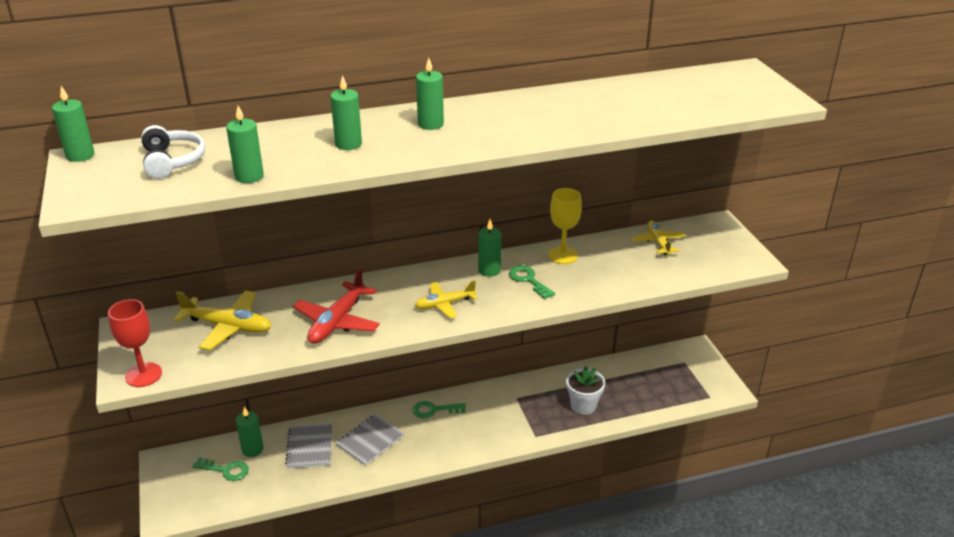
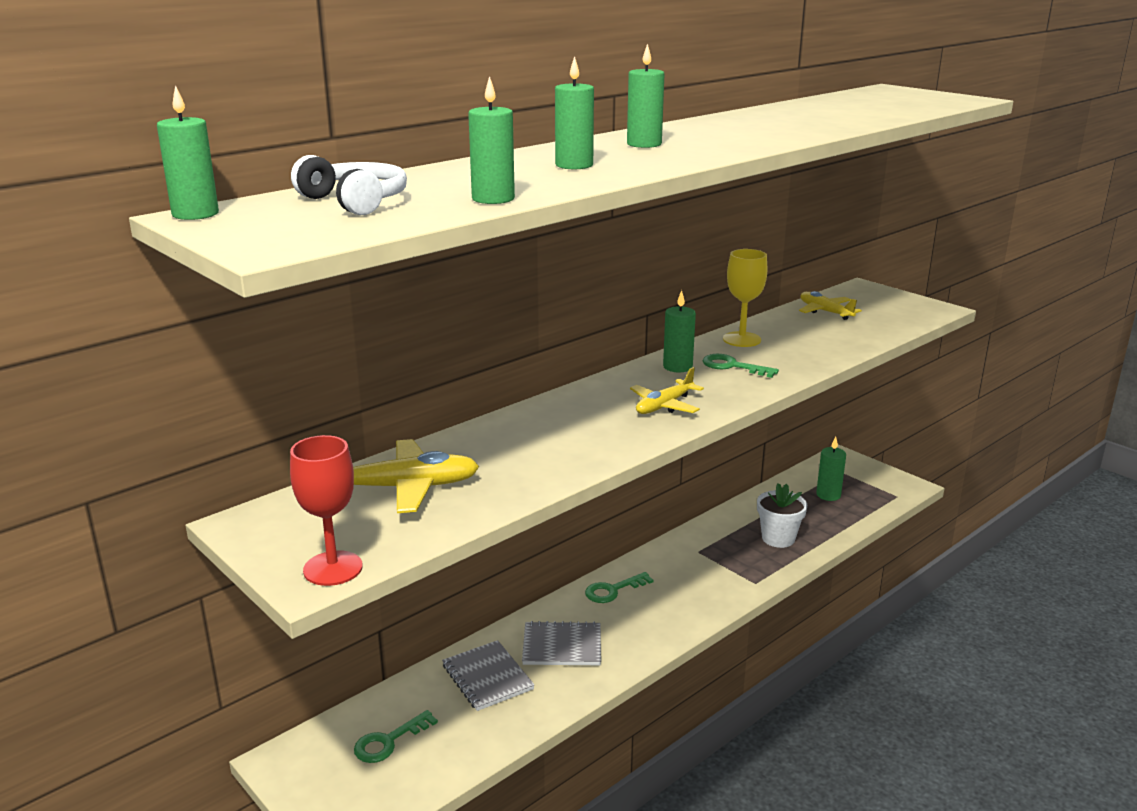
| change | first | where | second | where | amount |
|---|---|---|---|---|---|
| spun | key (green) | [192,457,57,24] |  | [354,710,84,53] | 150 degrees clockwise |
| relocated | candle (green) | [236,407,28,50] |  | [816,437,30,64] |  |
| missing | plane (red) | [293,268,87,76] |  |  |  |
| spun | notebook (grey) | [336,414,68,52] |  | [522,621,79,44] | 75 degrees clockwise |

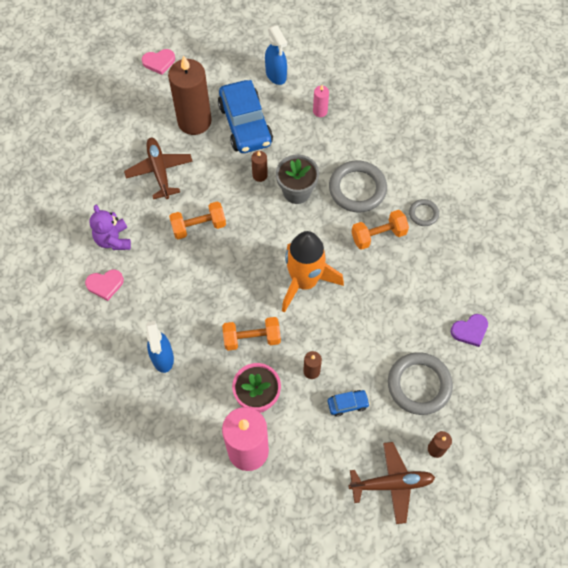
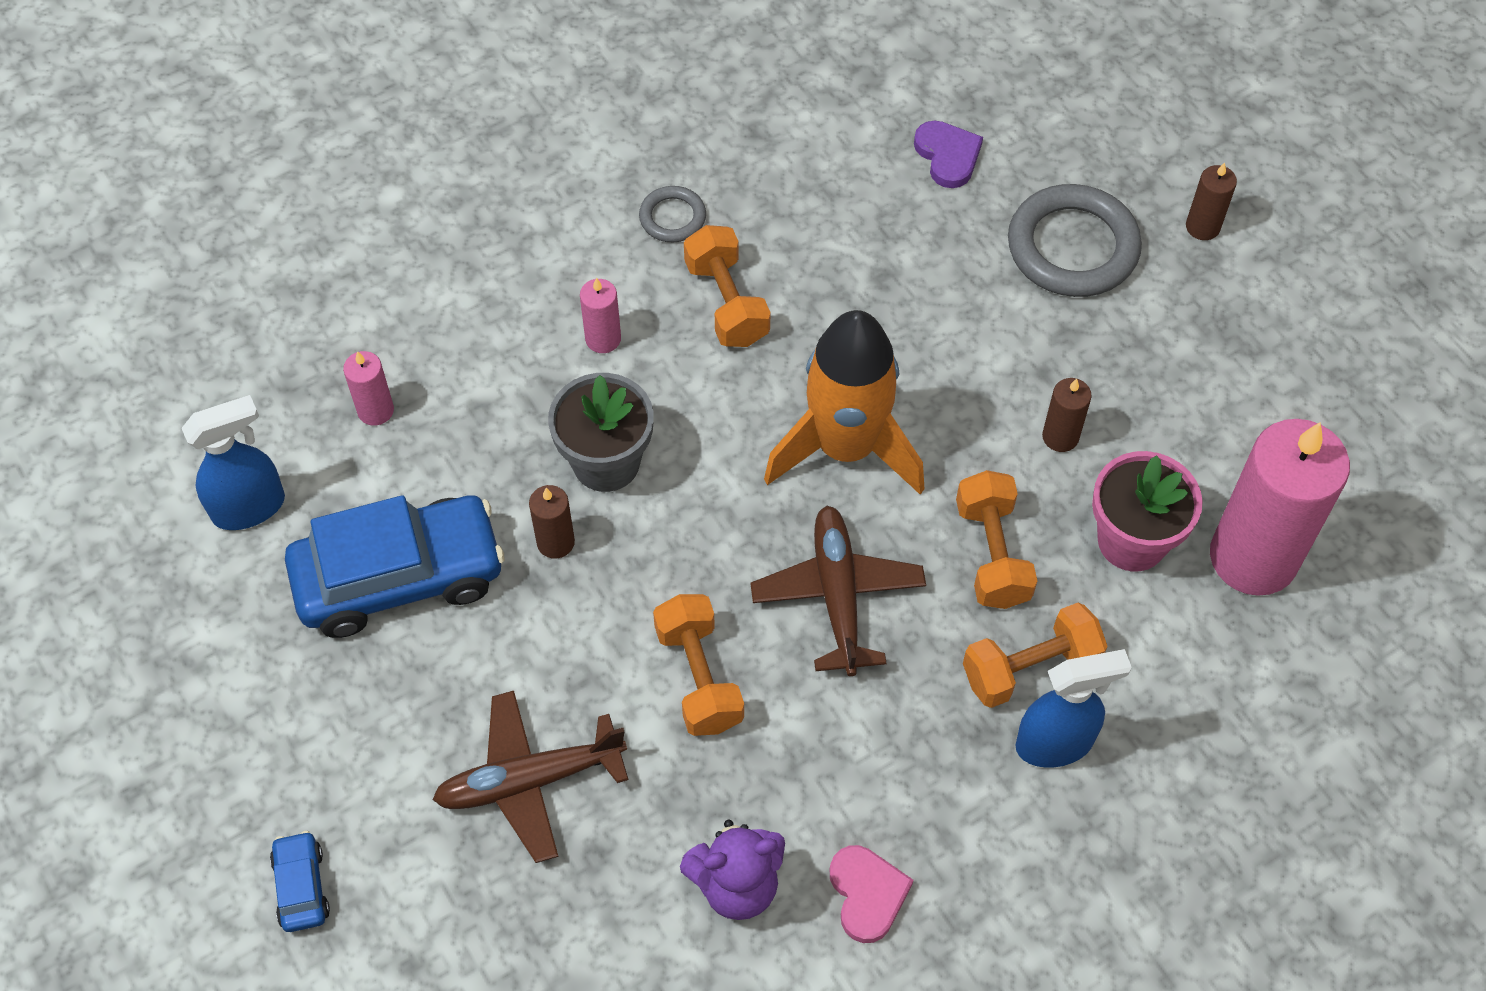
| change | first | where | second | where | amount |
|---|---|---|---|---|---|
| missing | heart (pink) | [142,49,33,26] |  |  |  |
| missing | candle (brown) | [168,55,43,80] |  |  |  |
| relocated | car (blue) | [328,390,42,27] |  | [270,831,60,101] |  |
| exchanged | ring (grey) | [329,160,58,53] | candle (pink) | [580,277,41,76] |  |
| relocated | plane (brown) | [348,442,87,82] |  | [750,506,176,170] |  |
| appeared |  |  | dumbbell (orange) | [963,603,145,105] |  |

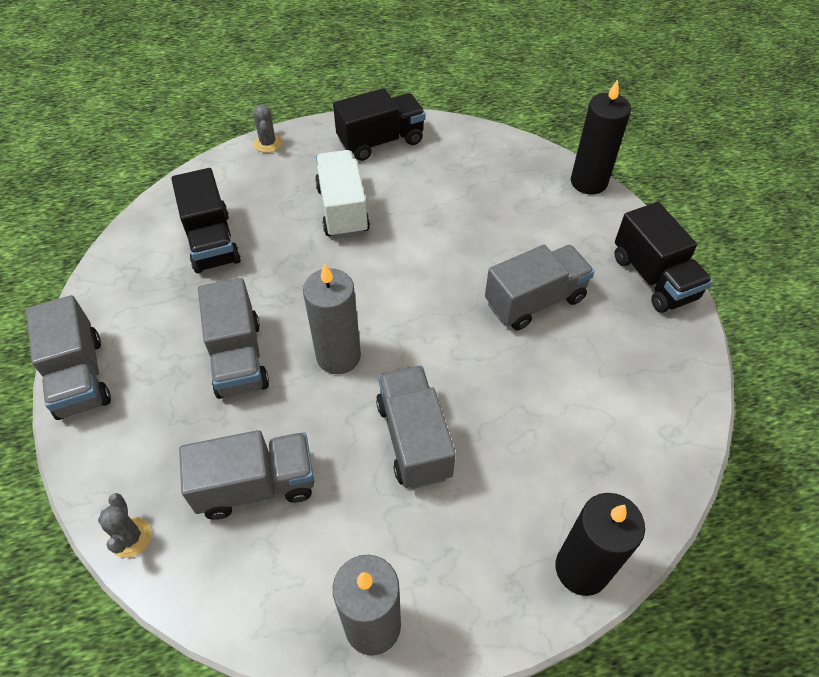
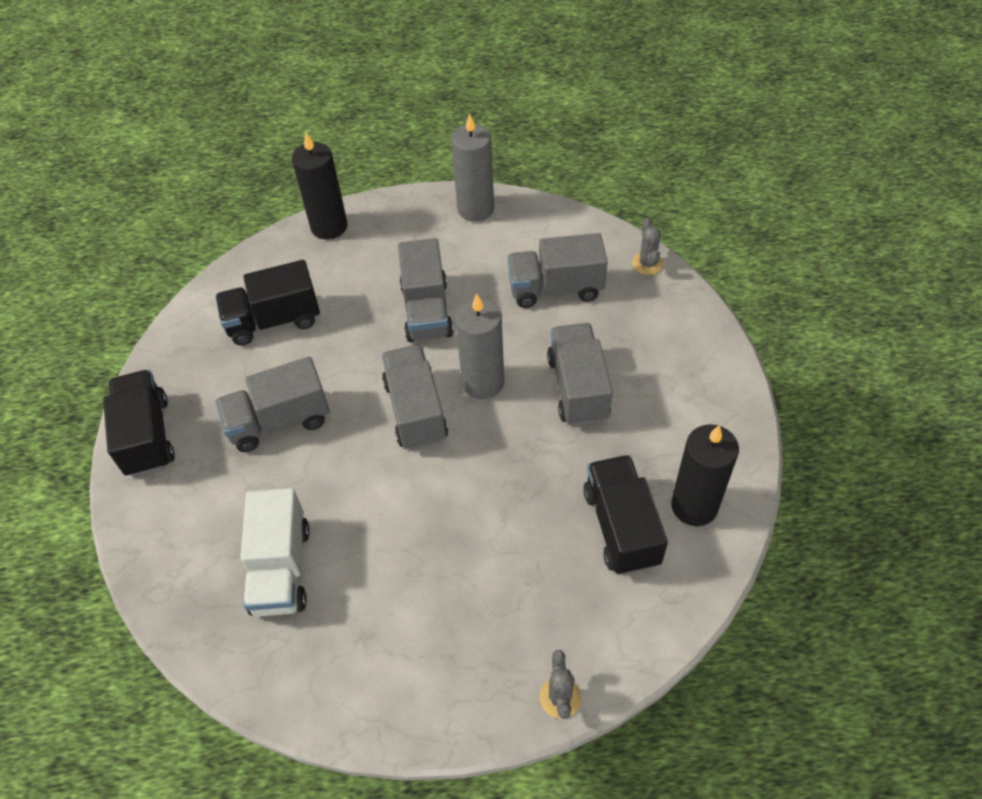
| change | first | where | second | where | amount |
|---|---|---|---|---|---|
| relocated | truck (grey) | [26,295,85,125] |  | [382,345,66,105] |  |
| relocated | truck (white) | [315,150,55,88] |  | [240,488,70,129] |  |
| relocated | truck (black) | [333,88,93,73] |  | [215,260,105,86] |  |
| relocated | candle (black) | [571,79,60,115] |  | [671,424,68,102] |  |

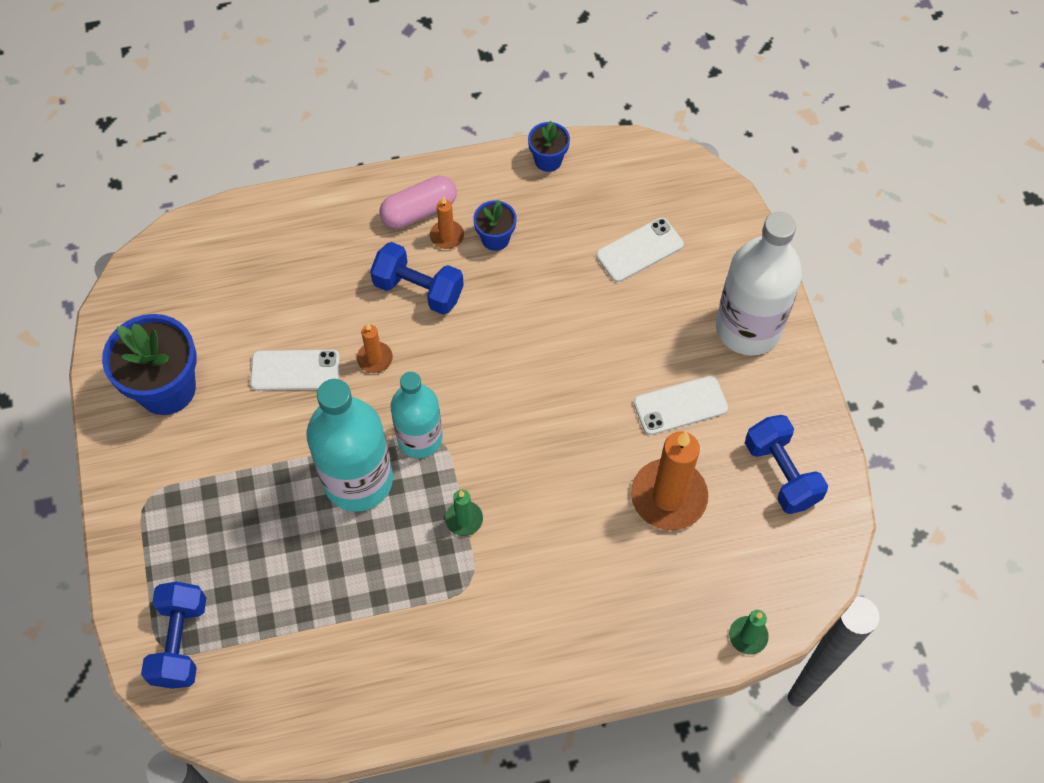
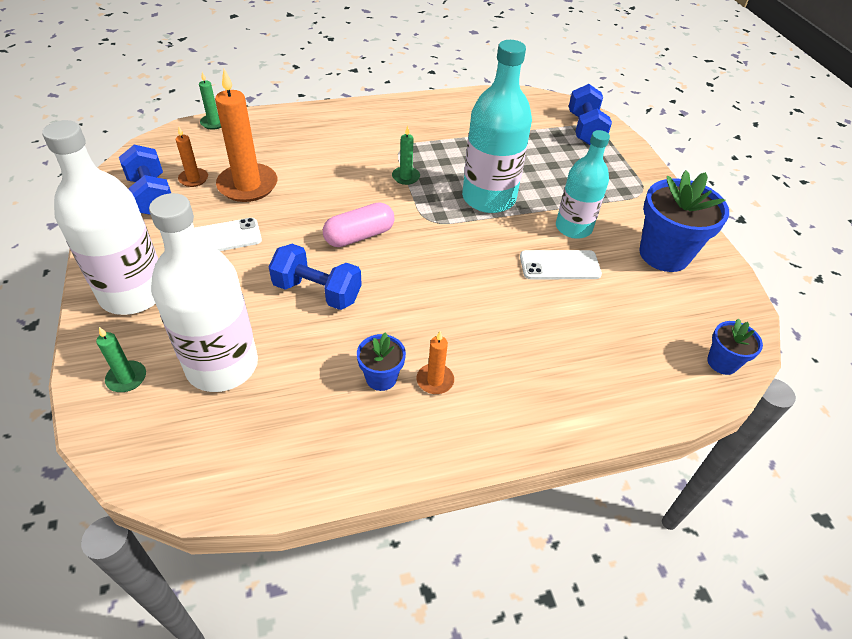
| change | first | where | second | where | amount |
|---|---|---|---|---|---|
| relocated | candle (orange) | [357,323,36,50] |  | [176,127,32,60] |  |
| relocated | dumbbell (blue) | [370,242,94,73] |  | [269,244,93,66] |  |
| relocated | capsule (pink) | [380,176,77,53] |  | [323,202,71,45] |  |
| relocated | bottle (turquoise) | [391,372,52,86] |  | [556,130,54,109] |  |
| relocated | flower pot (blue) | [528,121,42,51] |  | [707,318,56,57] |  |
| exchanged | phone (white) | [596,218,88,64] | bottle (white) | [149,193,109,199] |  |
| appeared |  |  | candle (green) | [96,327,50,65] |  |

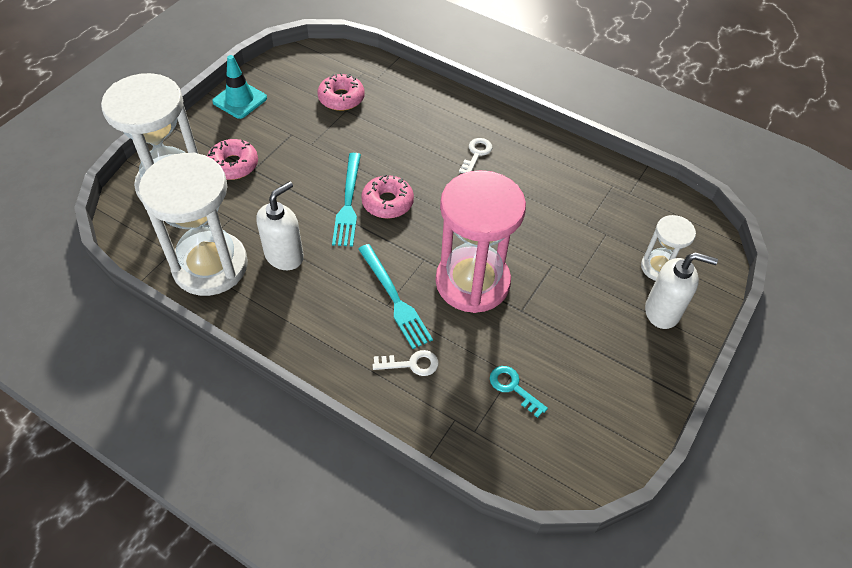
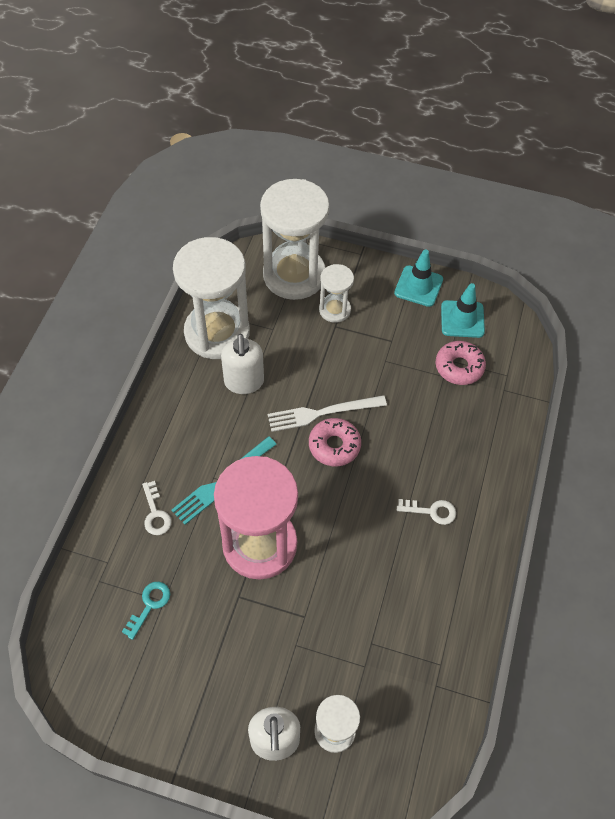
| change | first | where | second | where | amount |
|---|---|---|---|---|---|
| exchanged | donut (pink) | [207,139,51,41] | hourglass (white) | [319,264,35,59] |  |
| spun | soap dispenser (white) | [256,181,48,89] |  | [221,334,43,60] | 60 degrees clockwise |
| colour | fork (turquoise) | [332,153,29,94] | fork (white) | [268,395,119,37] |  |
| appeared |  |  | traffic cone (turquoise) | [441,283,44,55] |  |

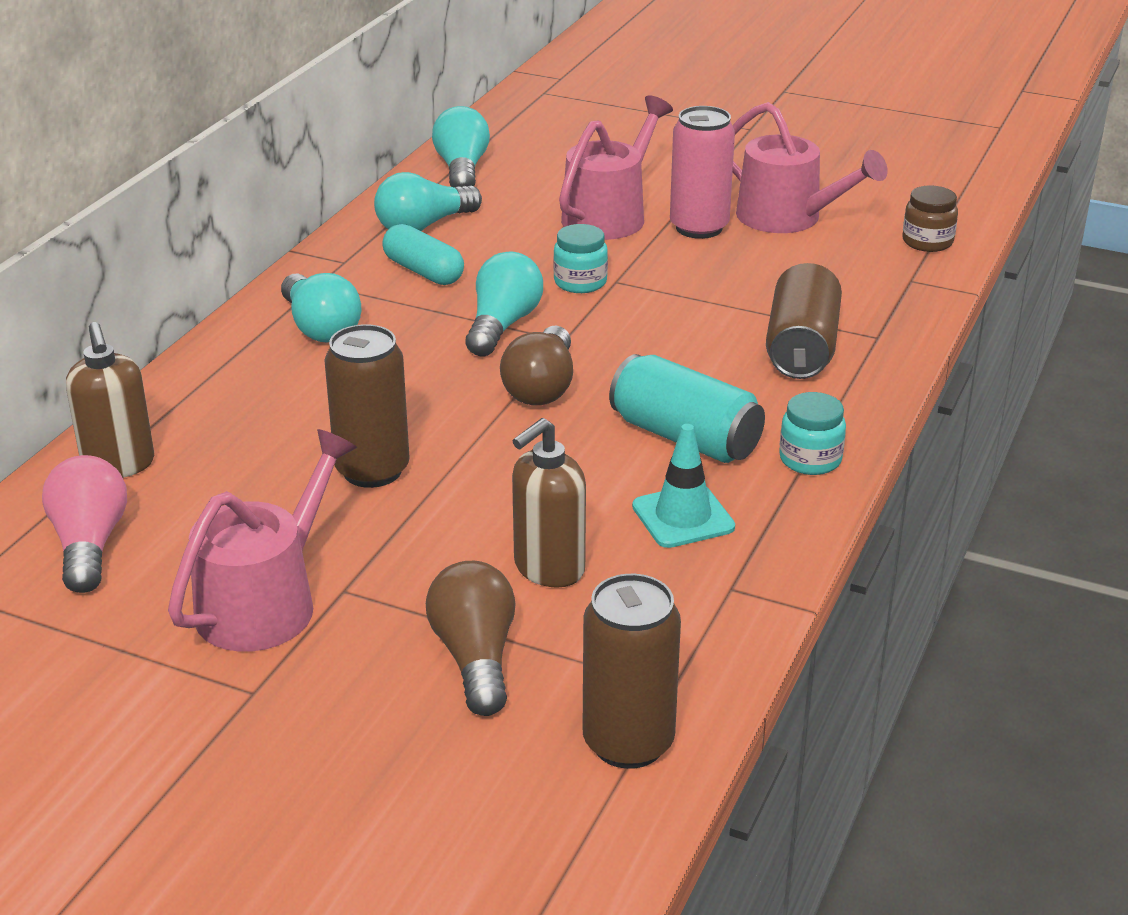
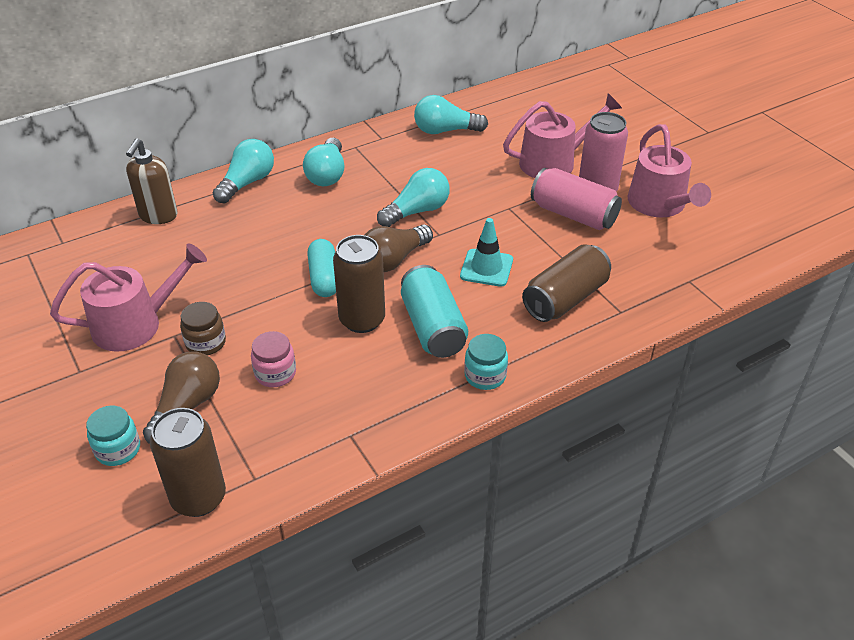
| change | first | where | second | where | amount |
|---|---|---|---|---|---|
| missing | light bulb (pink) | [42,455,85,138] |  |  |  |
| relocated | can (brown) | [324,324,86,164] |  | [333,235,52,98] |  |
| relocated | capsule (turquoise) | [382,224,82,61] |  | [307,239,29,58] |  |
| relocated | light bulb (turquoise) | [432,106,58,81] |  | [212,139,62,64] |  |
| exchanged | soap dispenser (brown) | [512,418,74,170] | jar (pink) | [251,331,45,56] |  |
| relocated | jar (turquoise) | [553,224,55,69] |  | [86,405,54,61] |  |
| relocated | traffic cone (turquoise) | [632,424,103,124] |  | [460,218,53,69] |  |
| relocated | jar (brown) | [902,186,56,66] |  | [180,302,46,53] |  |
| appeared |  |  | can (pink) | [531,168,91,62] |  |

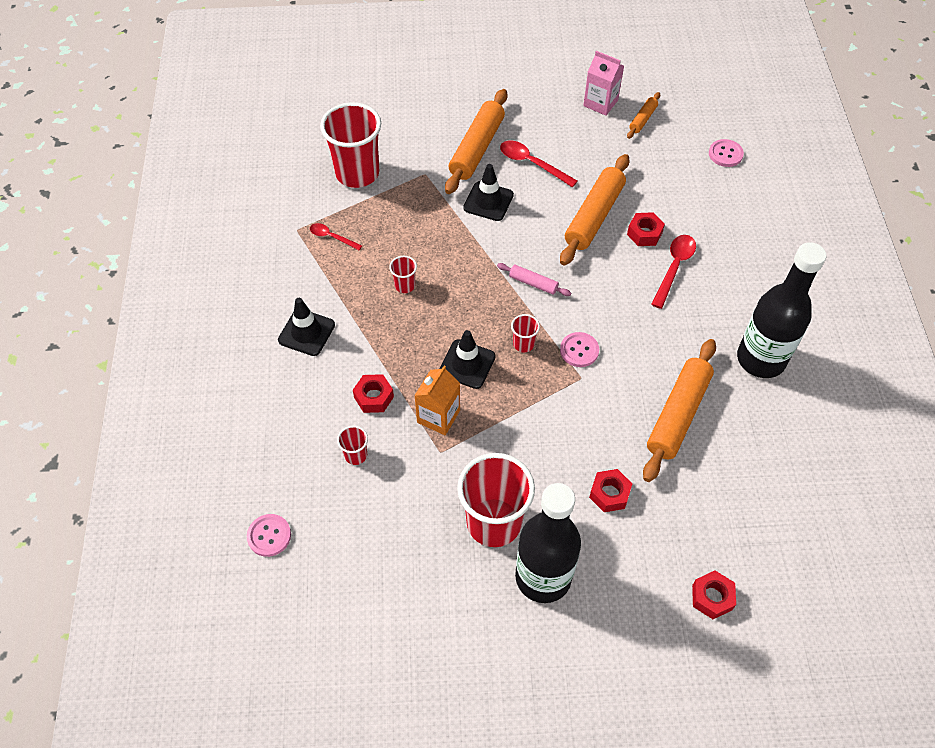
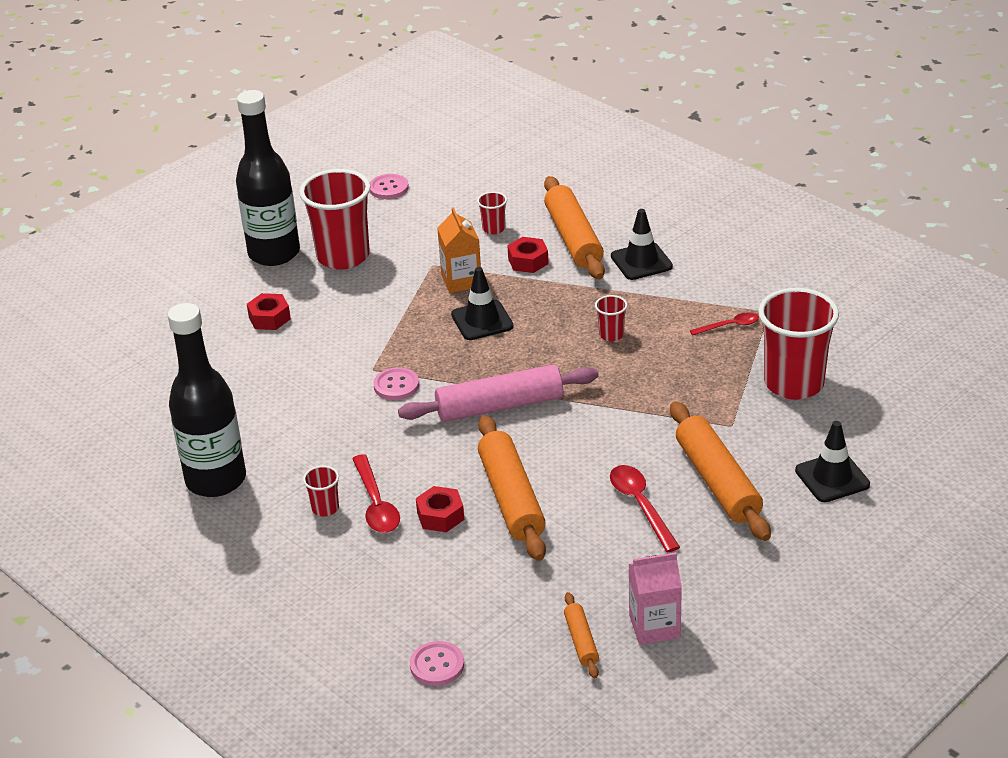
| change | first | where | second | where | amount |
|---|---|---|---|---|---|
| relocated | button (pink) | [247,514,44,43] |  | [370,174,39,25] |  |
| relocated | traffic cone (black) | [463,164,51,57] |  | [795,421,75,81] |  |
| size | rolling pin (pink) | [497,263,74,33] |  | [398,365,200,57] | x2.03 |
| spun | spoon (red) | [500,140,78,47] |  | [610,465,70,88] | 105 degrees counterclockwise |
| relocated | cup (red) | [511,314,29,38] |  | [303,466,36,51] |  |
| relocated | rolling pin (orange) | [643,339,73,143] |  | [544,176,61,103] |  |
| missing | nut (red) | [692,571,44,48] |  |  |  |

